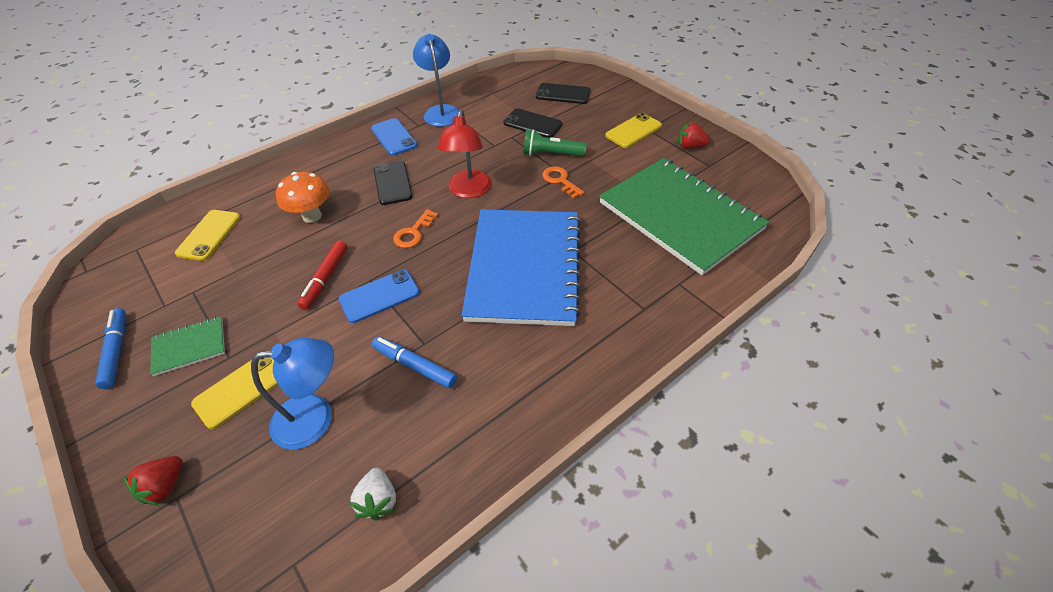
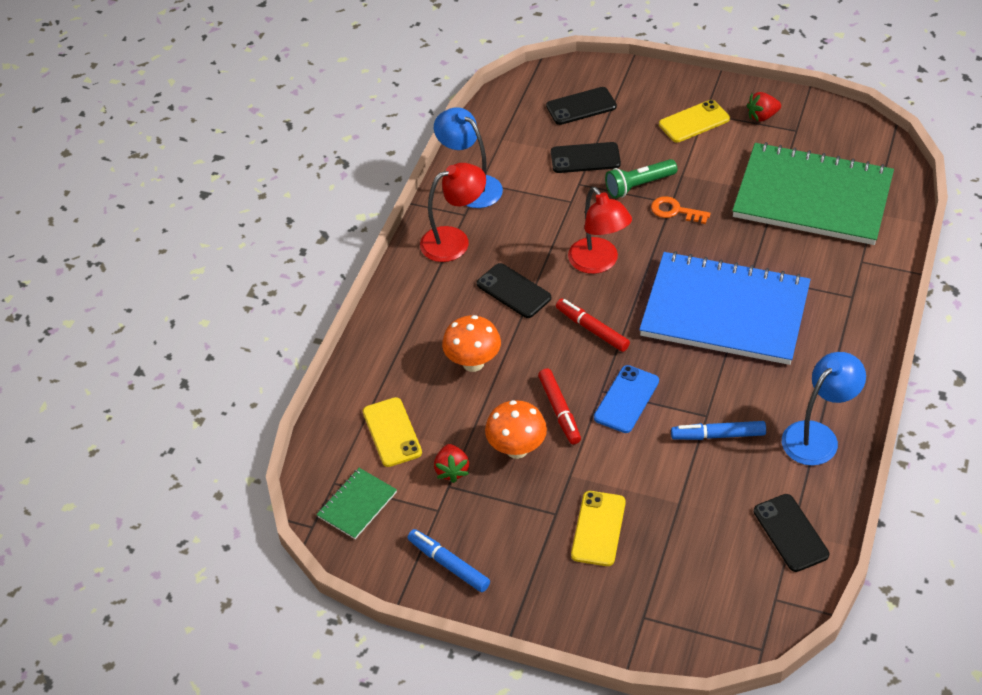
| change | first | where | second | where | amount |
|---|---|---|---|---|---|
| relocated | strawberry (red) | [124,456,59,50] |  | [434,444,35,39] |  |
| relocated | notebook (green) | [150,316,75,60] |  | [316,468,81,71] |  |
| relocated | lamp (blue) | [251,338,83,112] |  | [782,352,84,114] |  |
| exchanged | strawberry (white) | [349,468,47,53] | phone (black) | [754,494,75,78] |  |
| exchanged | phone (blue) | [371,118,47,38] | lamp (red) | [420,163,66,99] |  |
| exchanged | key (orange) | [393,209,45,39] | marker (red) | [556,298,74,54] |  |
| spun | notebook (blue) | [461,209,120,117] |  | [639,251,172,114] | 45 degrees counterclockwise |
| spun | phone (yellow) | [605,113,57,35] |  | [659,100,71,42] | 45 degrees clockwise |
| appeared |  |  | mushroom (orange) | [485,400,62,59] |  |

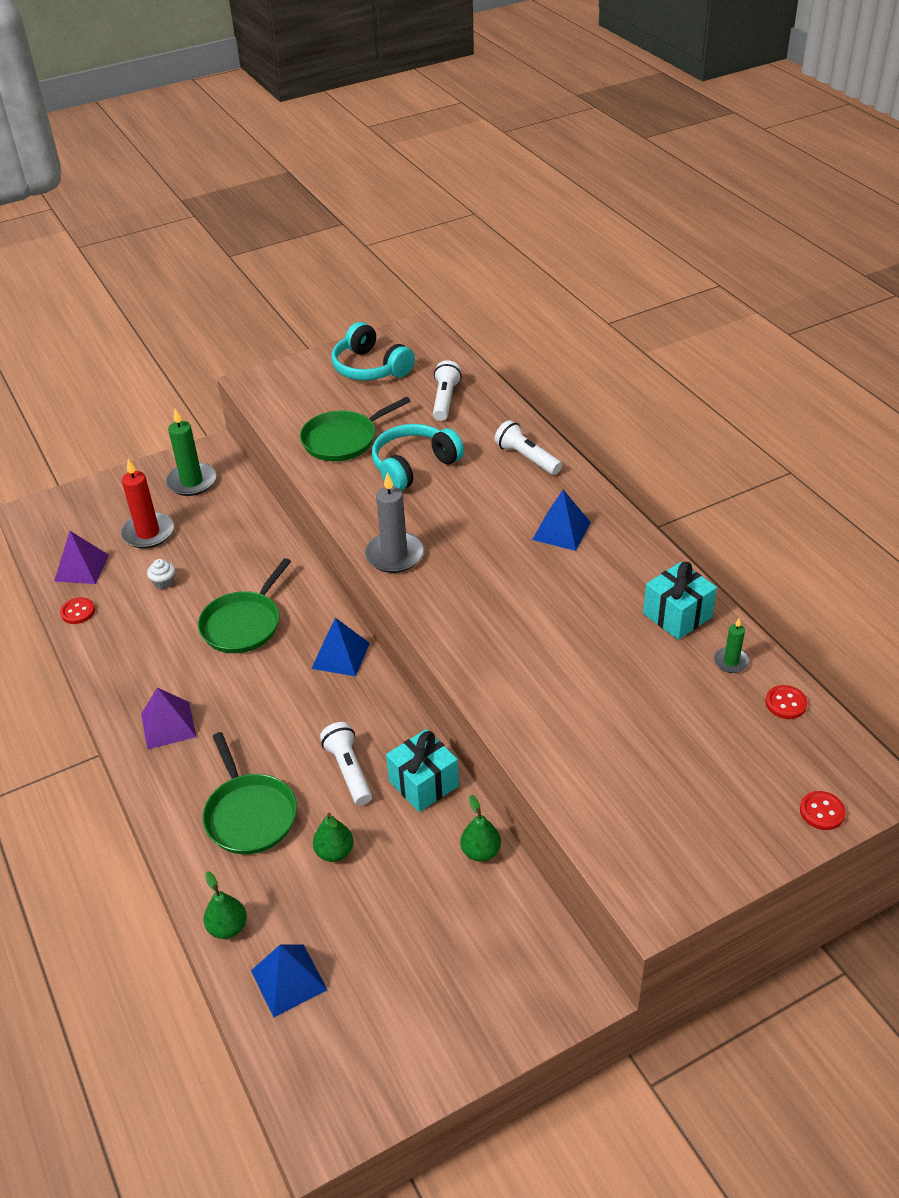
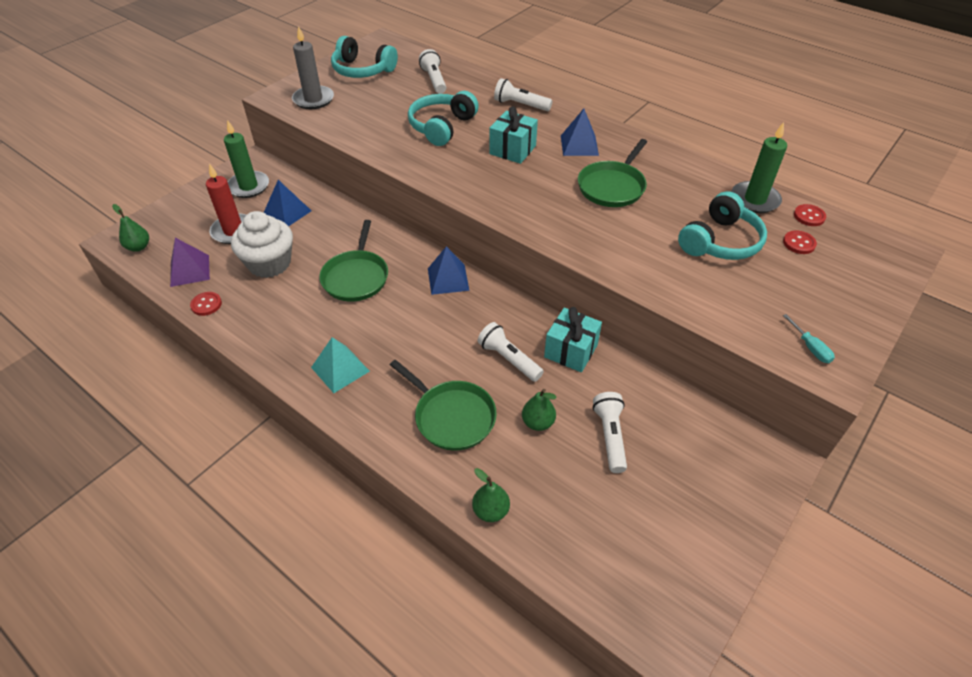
| change | first | where | second | where | amount |
|---|---|---|---|---|---|
| colour | pyramid (purple) | [141,688,55,62] | pyramid (turquoise) | [311,337,59,56] |  |
| size | cupcake (white) | [147,559,28,30] |  | [231,211,62,67] | x2.48 |
| relocated | pyramid (blue) | [251,944,76,73] |  | [264,180,48,46] |  |
| relocated | pan (green) | [300,397,111,64] |  | [578,139,69,68] |  |
| relocated | candle (grey) | [365,472,59,101] |  | [292,26,42,83] |  |
| relocated | pear (green) | [460,795,41,67] |  | [112,204,37,48] |  |
| relocated | gift (turquoise) | [643,562,74,78] |  | [489,106,49,58] |  |
| size | candle (green) | [714,618,36,55] |  | [731,122,56,91] | x1.87 |
| relocated | button (red) | [800,791,46,39] |  | [783,230,34,24] |  |
| appeared |  |  | flashlight (white) | [593,392,34,81] |  |
| appeared |  |  | headphones (turquoise) | [678,191,89,69] |  |
| appeared |  |  | screwdriver (turquoise) | [783,314,52,49] |  |

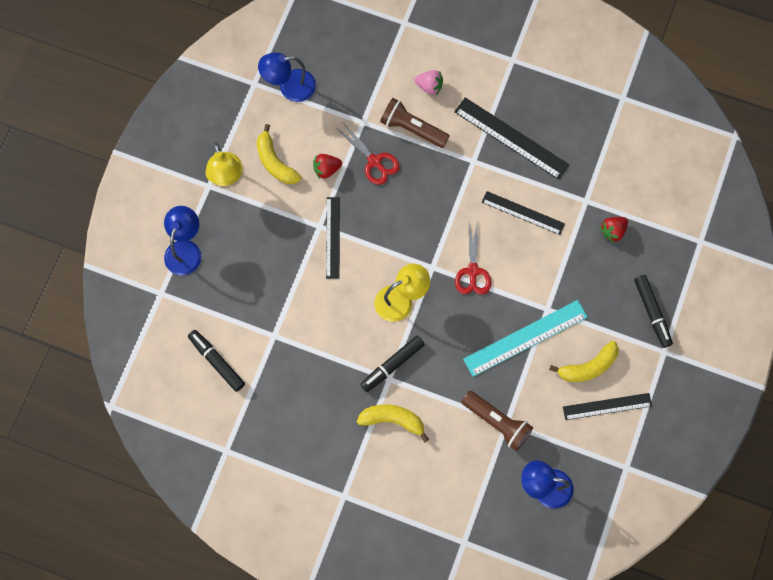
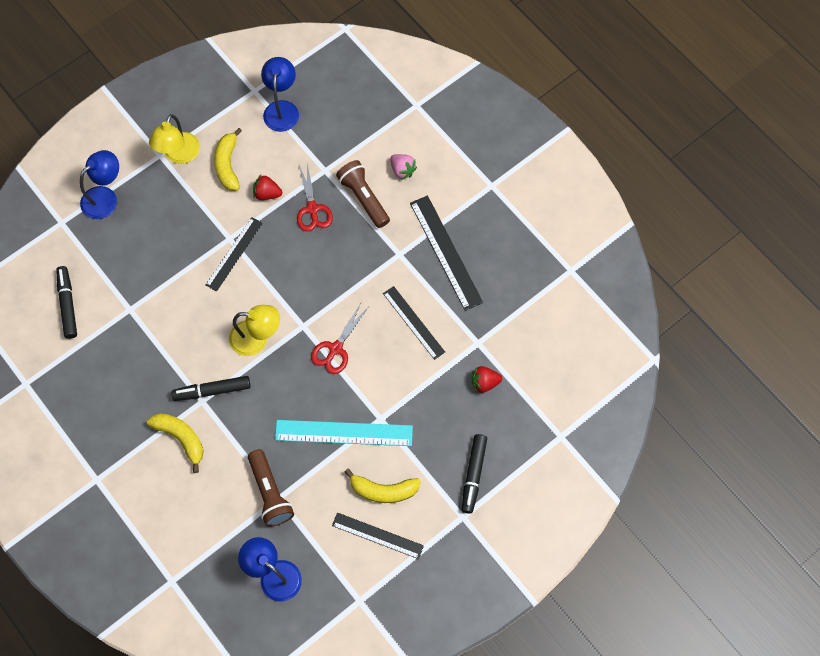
| change | first | where | second | where | amount |
|---|---|---|---|---|---|
| spun | lamp (blue) | [258,52,58,50] |  | [261,57,38,75] | 75 degrees clockwise |

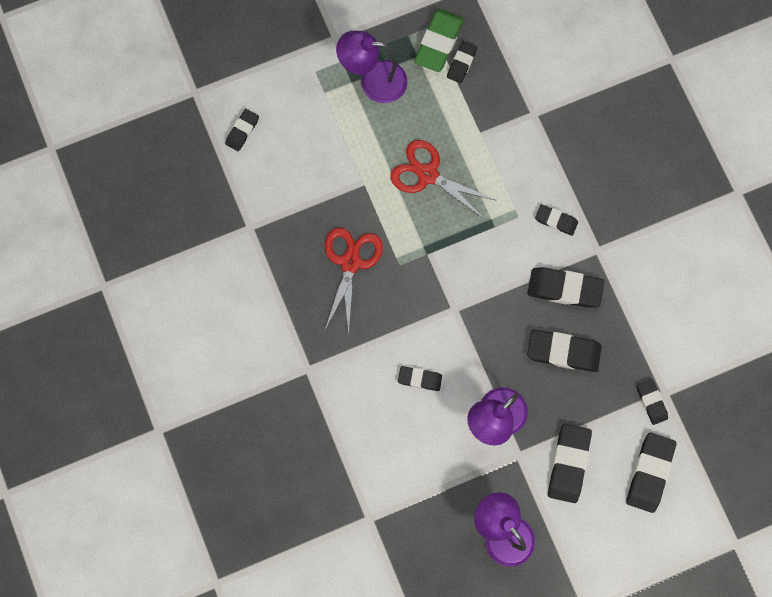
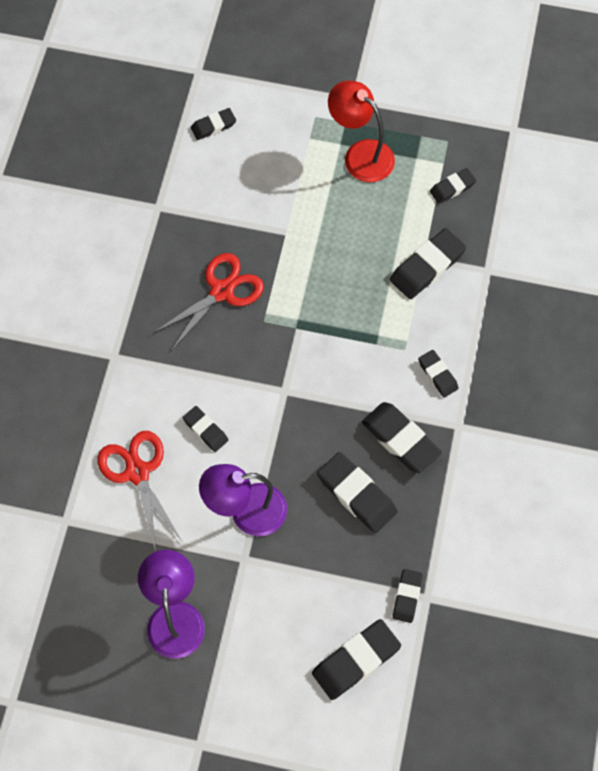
| change | first | where | second | where | amount |
|---|---|---|---|---|---|
| colour | lamp (purple) | [336,31,71,72] | lamp (red) | [328,80,67,102] |  |
| relocated | scissors (red) | [390,140,107,80] |  | [97,431,85,120] |  |
| missing | eraser (green) | [414,9,50,63] |  |  |  |
| relocated | eraser (black) | [548,424,44,79] |  | [390,228,76,71] |  |

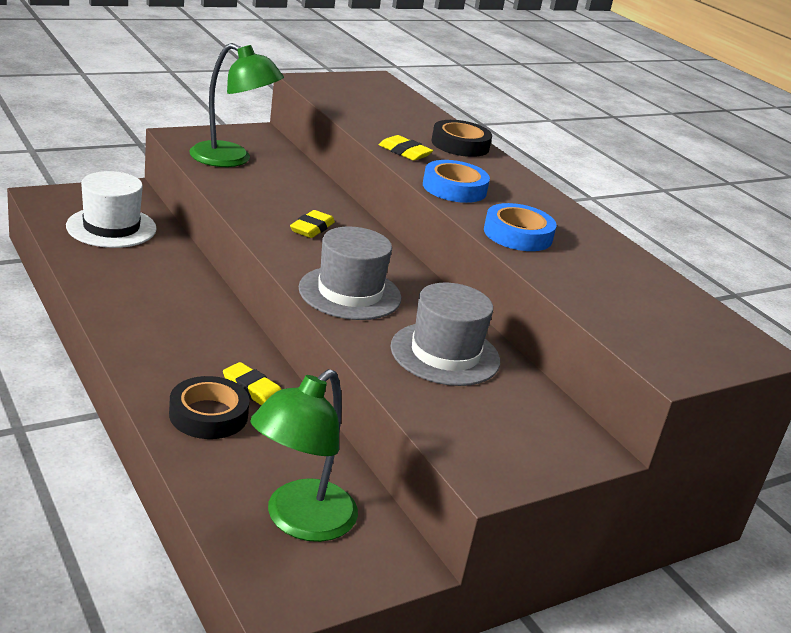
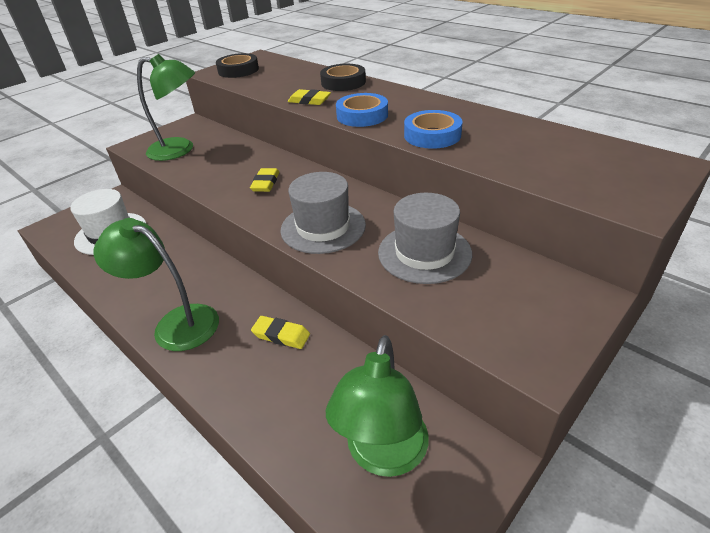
| change | first | where | second | where | amount |
|---|---|---|---|---|---|
| relocated | tape (black) | [169,376,81,63] |  | [216,53,43,25] |  |
| appeared |  |  | lamp (green) | [93,218,126,133] |  |

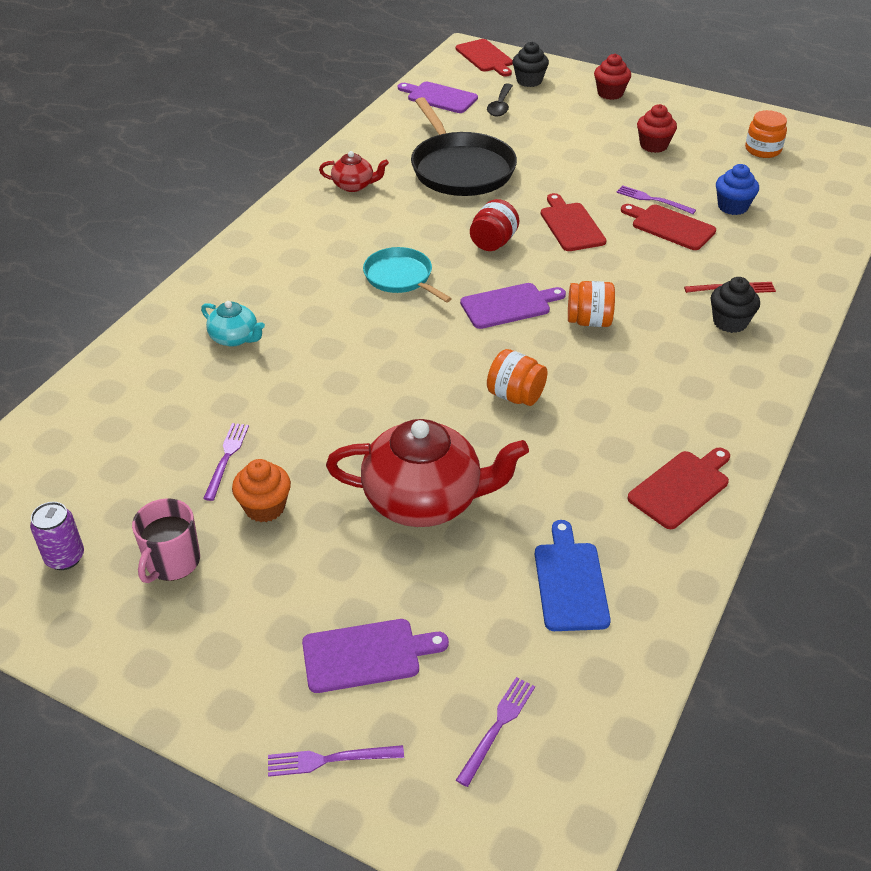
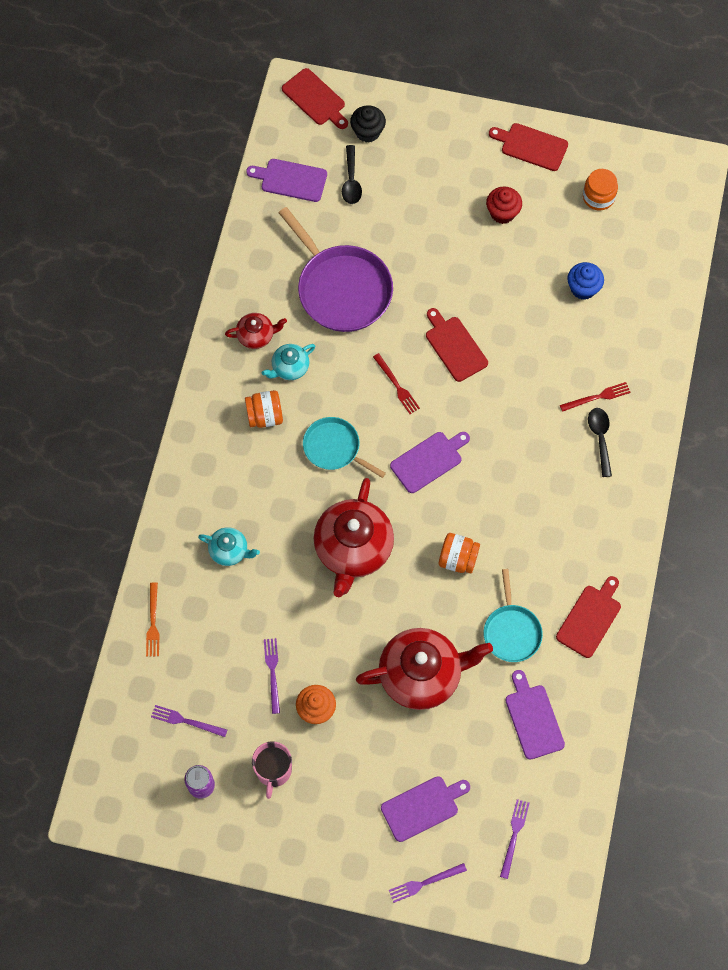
| change | first | where | second | where | amount |
|---|---|---|---|---|---|
| colour | pan (black) | [411,97,106,99] | pan (purple) | [278,207,115,125] |  |
| exchanged | jar (red) | [470,199,49,52] | fork (red) | [373,353,47,61] |  |
| colour | cutting board (blue) | [535,520,76,111] | cutting board (purple) | [505,670,60,90] |  |
| relocated | jar (orange) | [568,281,47,46] |  | [245,390,38,38] |  |
| missing | cupcake (red) | [594,54,37,46] |  |  |  |
| relocated | fork (purple) | [616,185,80,29] |  | [151,705,76,32] |  |
| relocated | cutting board (red) | [621,204,95,46] |  | [489,123,79,48] |  |
| exchanged | cupcake (black) | [711,277,49,56] | spoon (black) | [588,408,24,69] |  |
| appeared |  |  | fork (orange) | [146,582,13,75] |  |
| appeared |  |  | teapot (turquoise) | [262,344,53,36] |  |
| appeared |  |  | teapot (red) | [314,478,80,119] |  |
| appeared |  |  | pan (turquoise) | [483,569,60,93] |  |

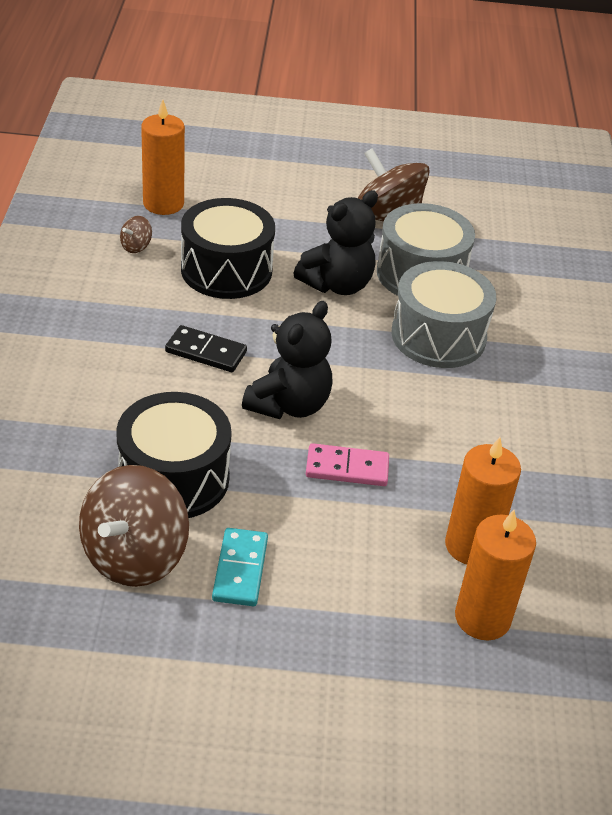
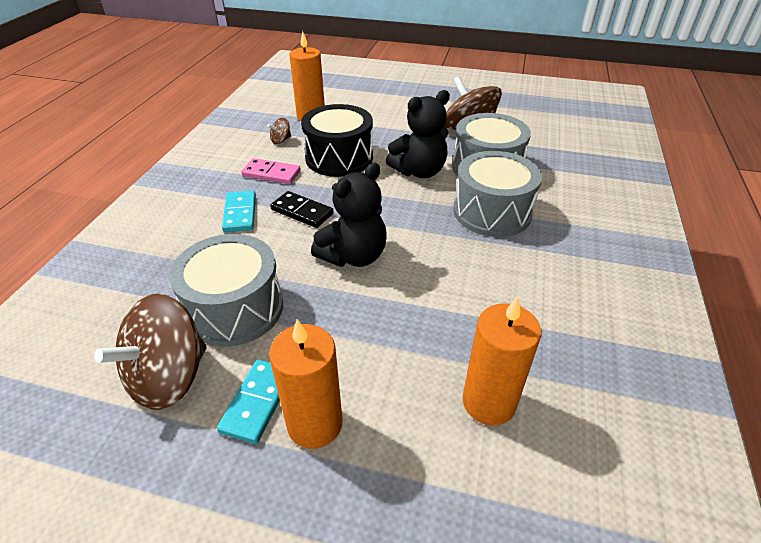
| change | first | where | second | where | amount |
|---|---|---|---|---|---|
| colour | drum (black) | [116,392,116,126] | drum (grey) | [169,234,114,113] |  |
| relocated | domino (pink) | [306,443,83,43] |  | [241,158,60,26] |  |
| relocated | candle (orange) | [455,510,81,130] |  | [269,319,73,130] |  |
| appeared |  |  | domino (turquoise) | [222,191,34,41] |  |

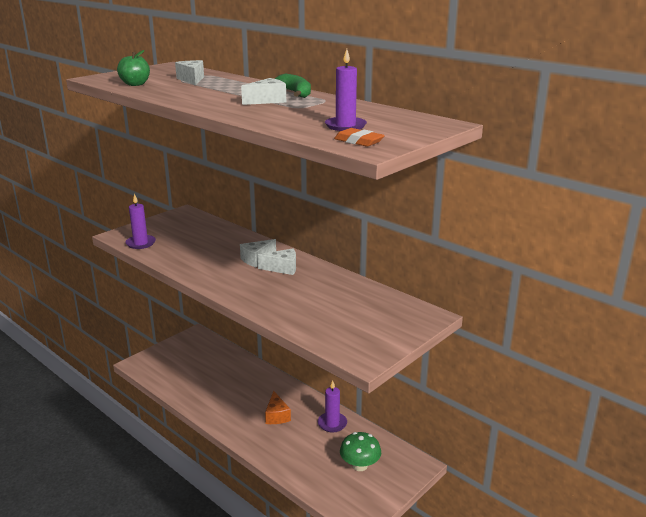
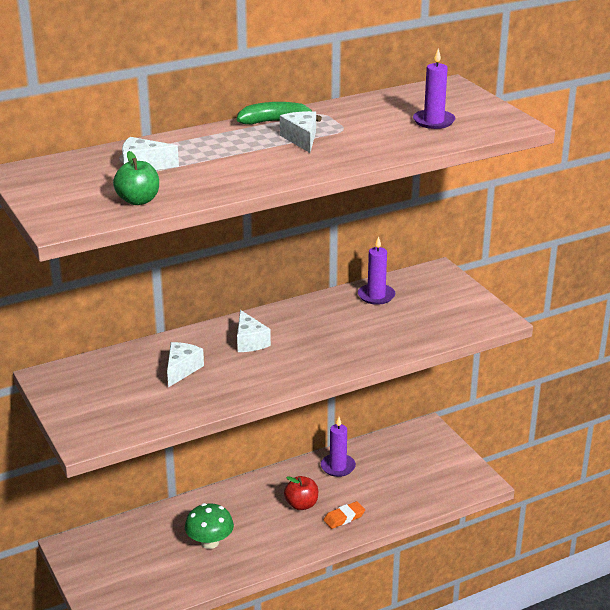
| change | first | where | second | where | amount |
|---|---|---|---|---|---|
| relocated | candle (purple) | [125,193,31,56] |  | [358,236,37,69] |  |
| relocated | cheese (white) | [257,249,39,26] |  | [167,342,37,45] |  |
| exchanged | cheese (orange) | [265,391,26,33] | apple (red) | [284,476,34,34] |  |
| relocated | eraser (orange) | [334,128,51,19] |  | [323,501,42,28] |  |
| relocated | mushroom (green) | [340,432,41,39] |  | [185,503,49,46] |  |

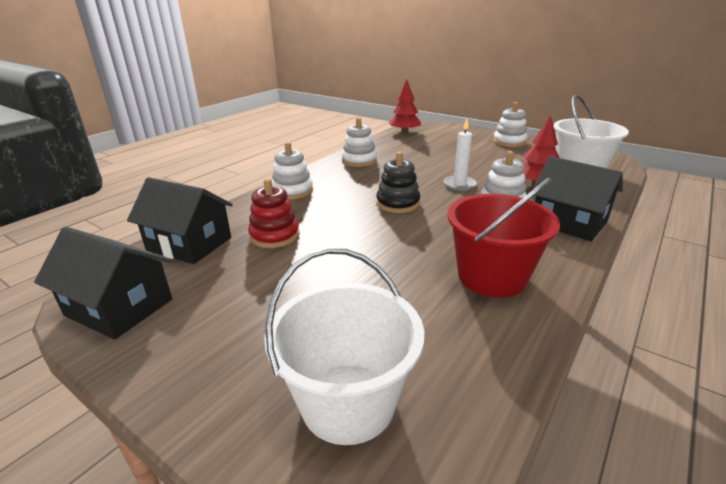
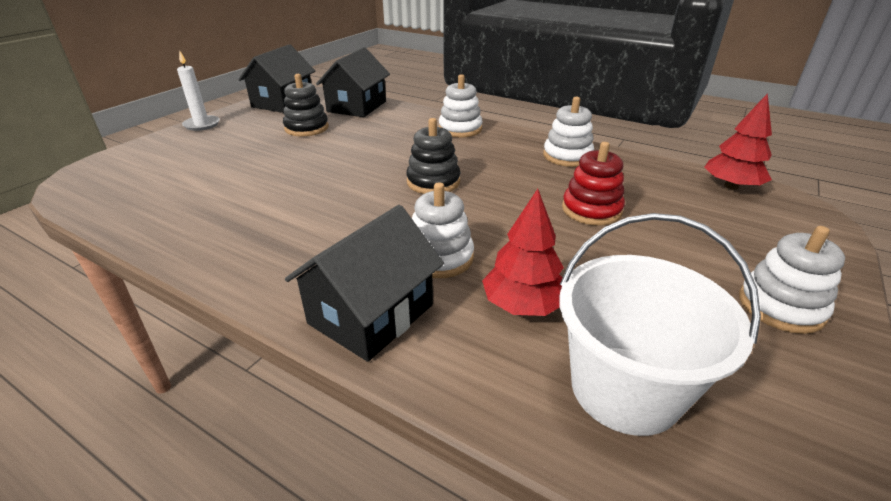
| change | first | where | second | where | amount |
|---|---|---|---|---|---|
| relocated | stacking toy (red) | [248,179,52,69] |  | [562,142,63,84] |  |
| missing | bucket (white) | [264,248,160,197] |  |  |  |
| relocated | candle (white) | [443,119,34,72] |  | [177,50,43,81] |  |
| missing | bucket (red) | [447,178,113,120] |  |  |  |
| appeared |  |  | stacking toy (black) | [283,74,46,62] |  |

